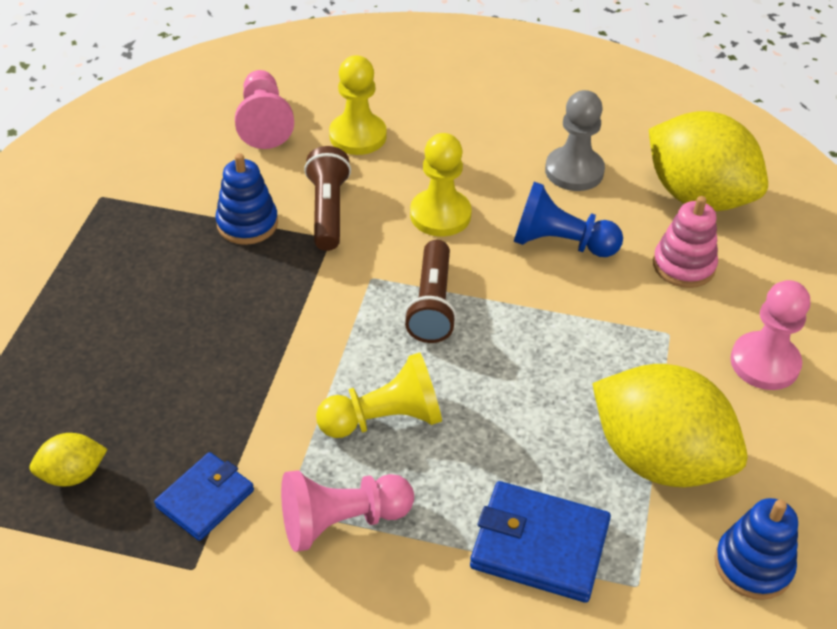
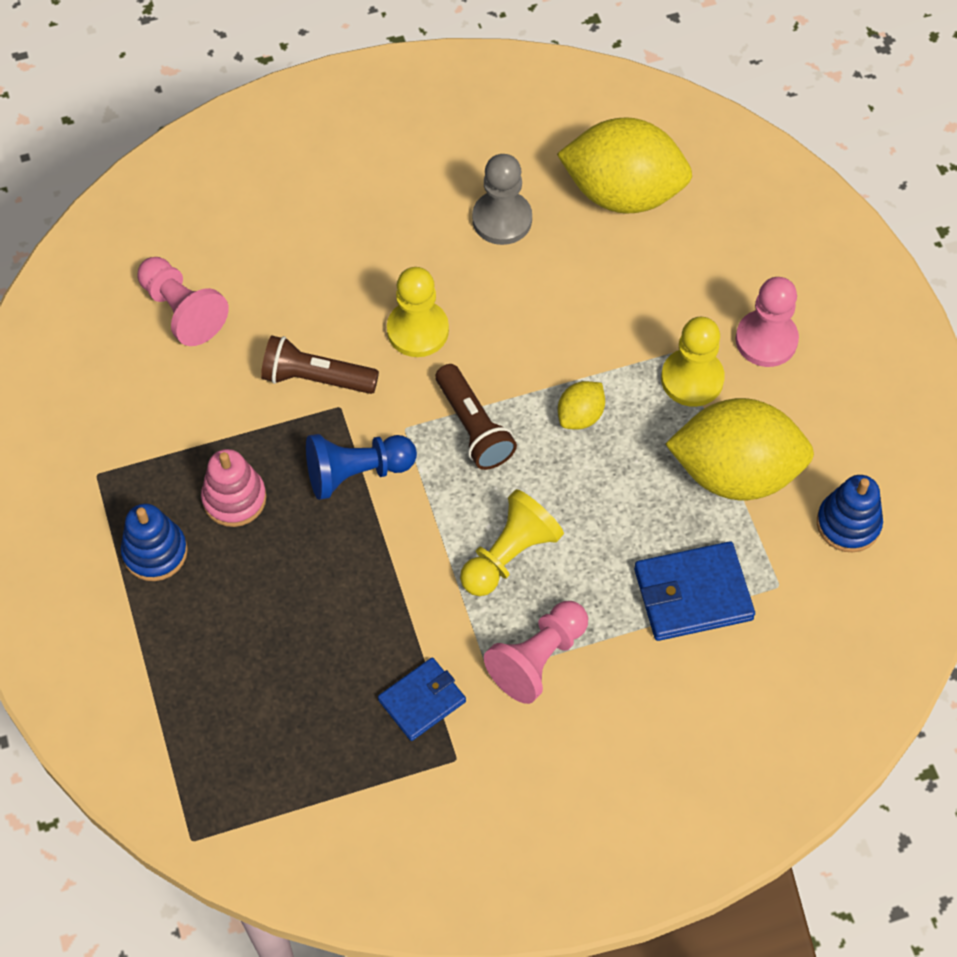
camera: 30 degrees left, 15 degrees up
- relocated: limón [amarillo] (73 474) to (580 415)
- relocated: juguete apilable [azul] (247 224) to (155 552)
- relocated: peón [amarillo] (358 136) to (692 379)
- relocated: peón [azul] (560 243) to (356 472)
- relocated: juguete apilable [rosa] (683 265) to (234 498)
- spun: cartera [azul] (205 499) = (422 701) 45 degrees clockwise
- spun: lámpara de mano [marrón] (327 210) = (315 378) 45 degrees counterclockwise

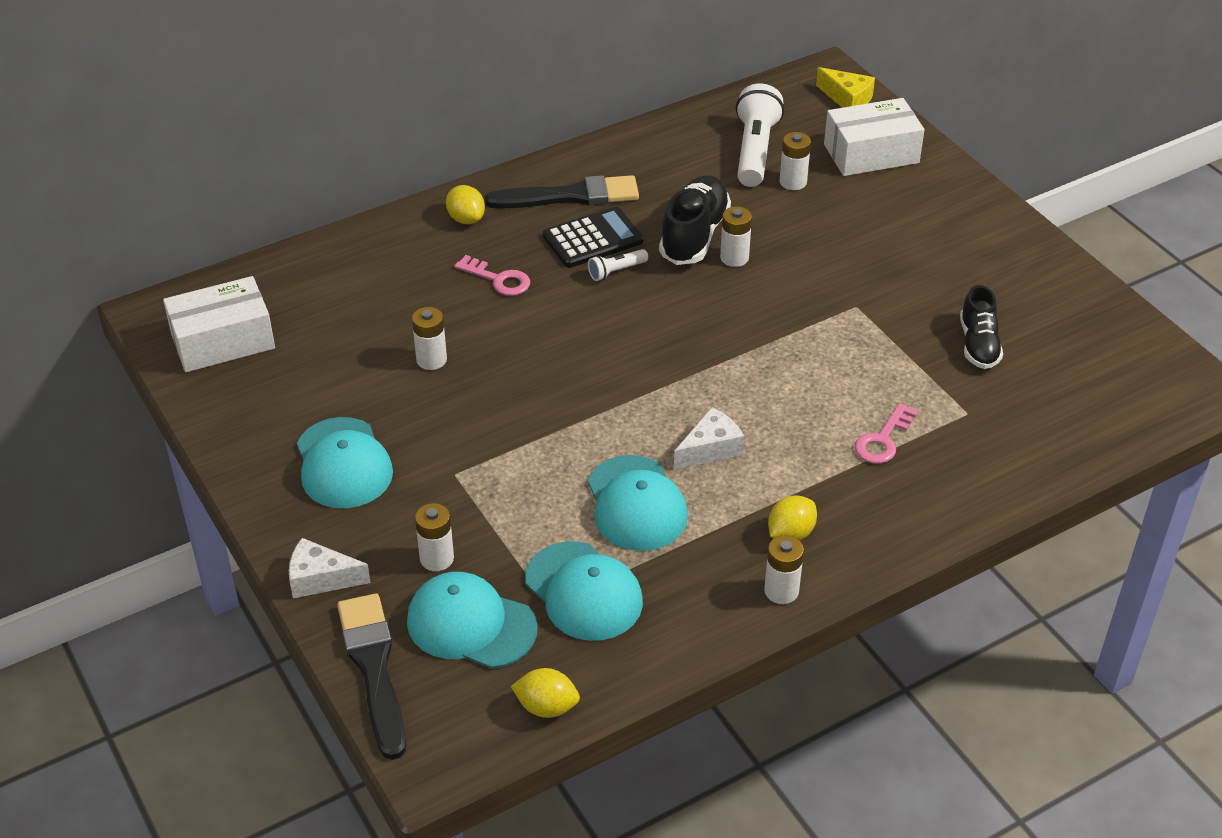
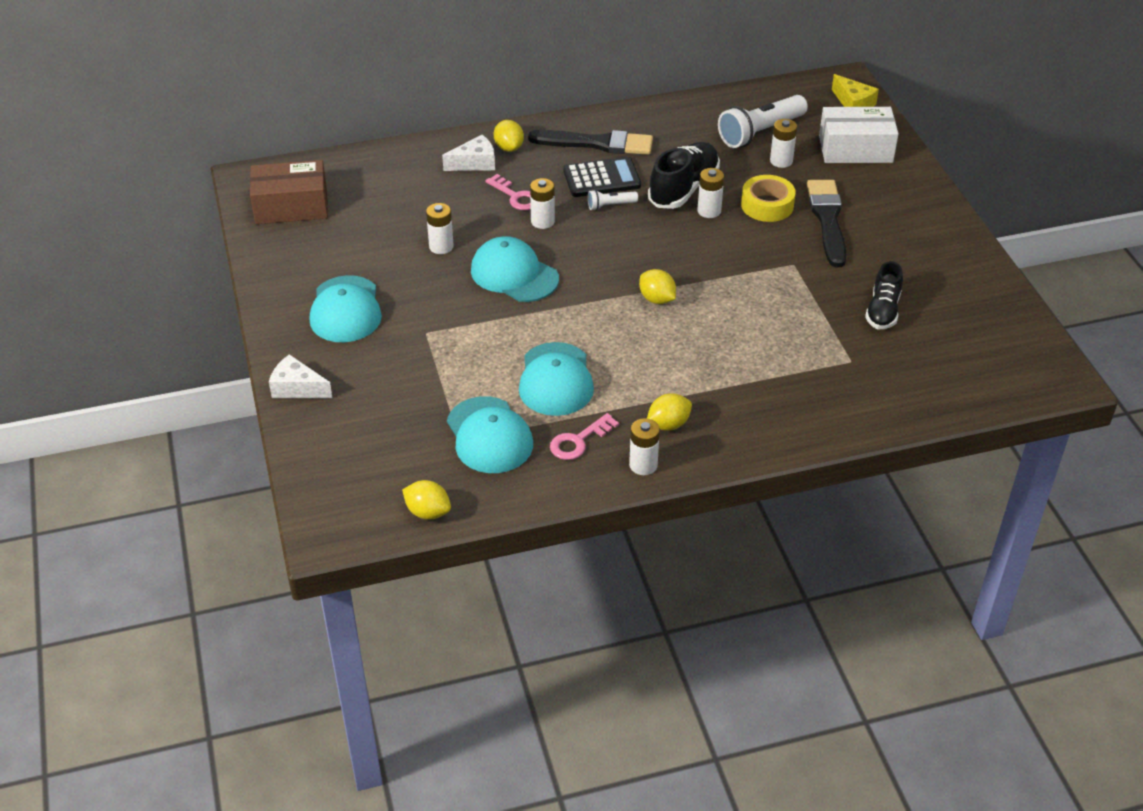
camera: 15 degrees right, 0 degrees up
- appeared: limón [amarillo] (657 299)
- appeared: cinta adhesiva [amarillo] (767 205)
- relocated: pincel [negro] (374 669) to (827 220)
- relocated: gorra [turquesa] (471 624) to (514 274)
- relocated: pila [blanco] (437 558) to (542 221)
- relocated: queso [blanco] (710 449) to (475 163)
- relocated: llave [rosa] (883 440) to (579 441)
- colour: caja [blanco] (223 341) to caja [marrón] (291 206)
- spun: lámpara de mano [blanco] (755 151) = (760 132) 150 degrees counterclockwise

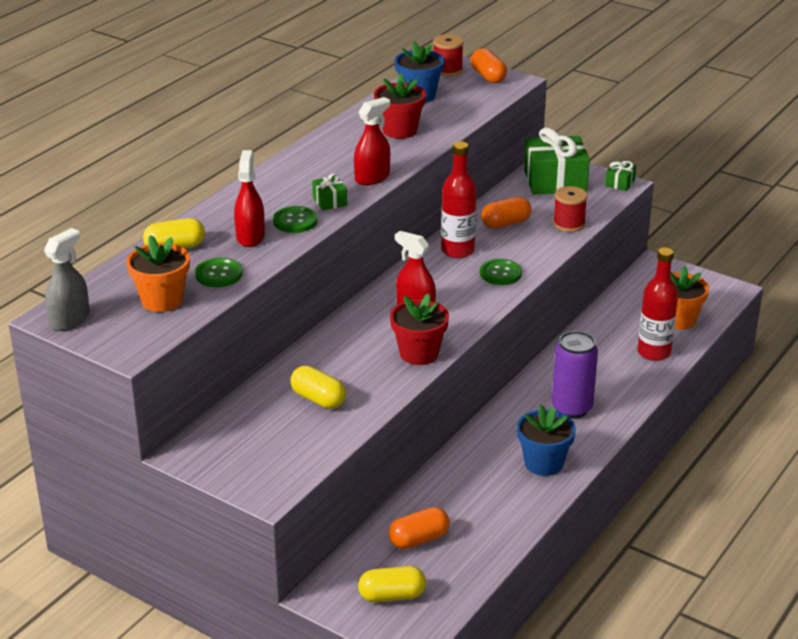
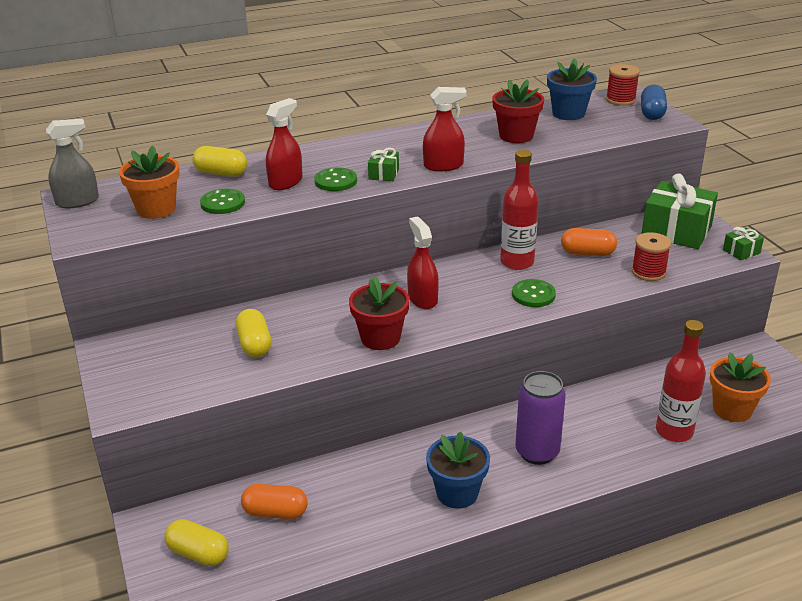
camera: 35 degrees right, 0 degrees up
- colour: cápsula [naranja] (488 76) to cápsula [azul] (652 113)

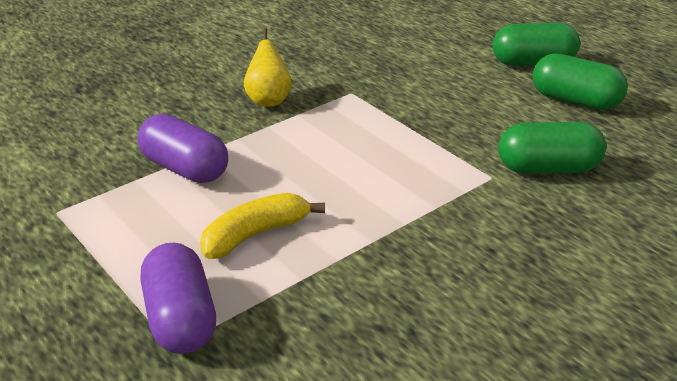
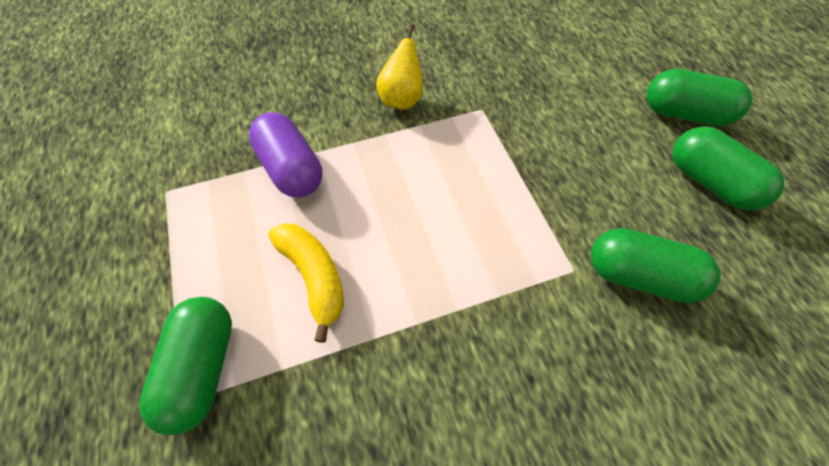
camera: 20 degrees right, 25 degrees up
- colour: cápsula [morado] (181 319) to cápsula [verde] (202 368)
- spun: plátano [amarillo] (255 234) = (314 277) 75 degrees clockwise

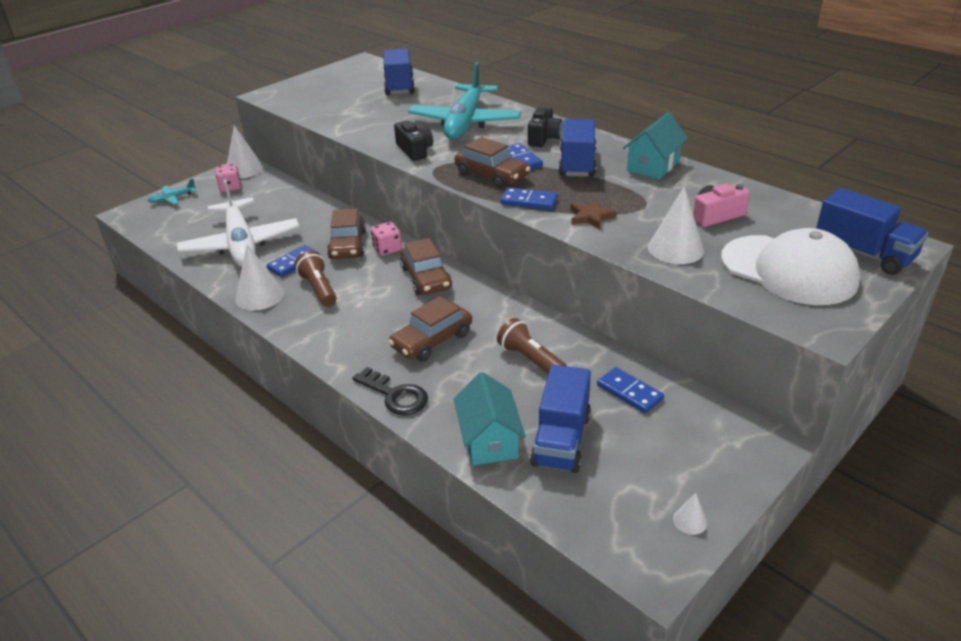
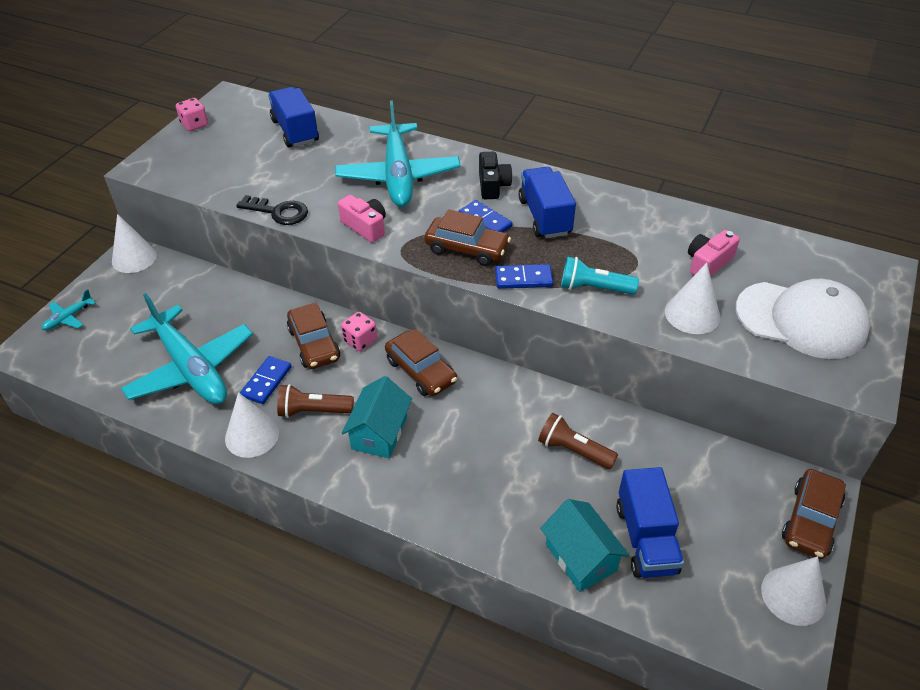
camera: 20 degrees left, 10 degrees up
- missing: ficha de dominó [azul] (629 392)
- missing: camión [azul] (863 253)
- relocated: dado [rosa] (230 187) to (194 124)
- relocated: llave [negro] (395 395) to (278 212)
- relocated: coche [marrón] (432 340) to (810 520)
- relocated: casa [turquesa] (653 166) to (379 433)
- exchanged: estrella [marrón] (591 217) to lámpara de mano [turquesa] (594 288)
- colour: avión [blanco] (241 244) to avión [turquesa] (190 368)
- colour: cámara [negro] (414 150) to cámara [rosa] (365 227)
- spun: lámpara de mano [marrón] (319 289) = (313 411) 45 degrees counterclockwise
- size: cono [blanco] (690 521) = (793 595) x2.03

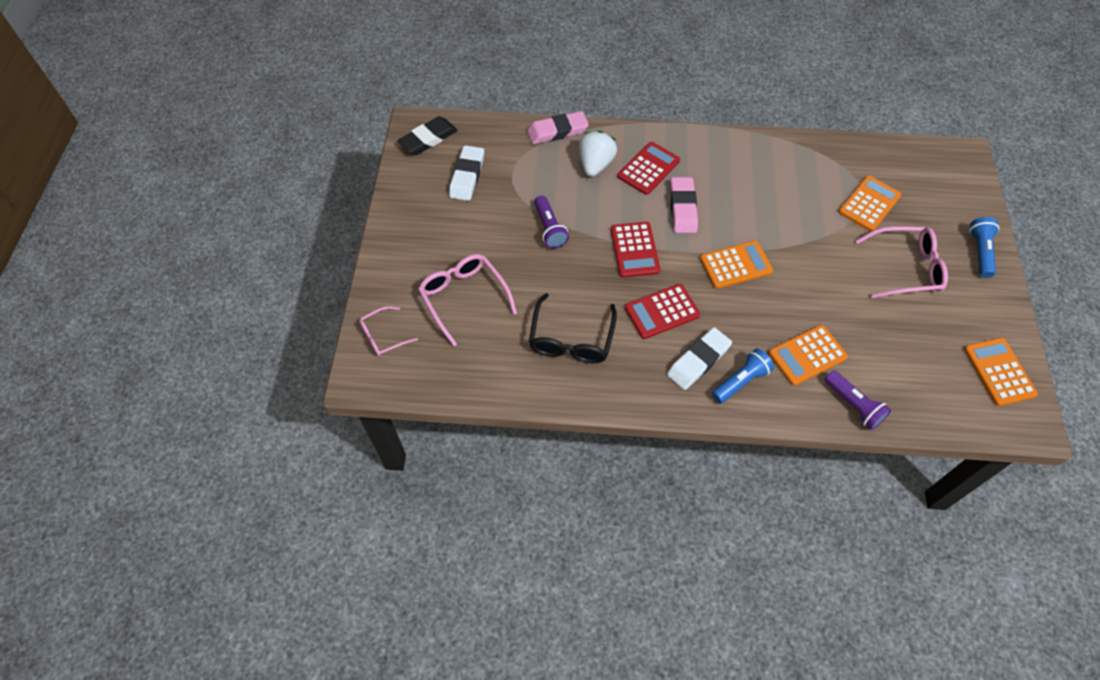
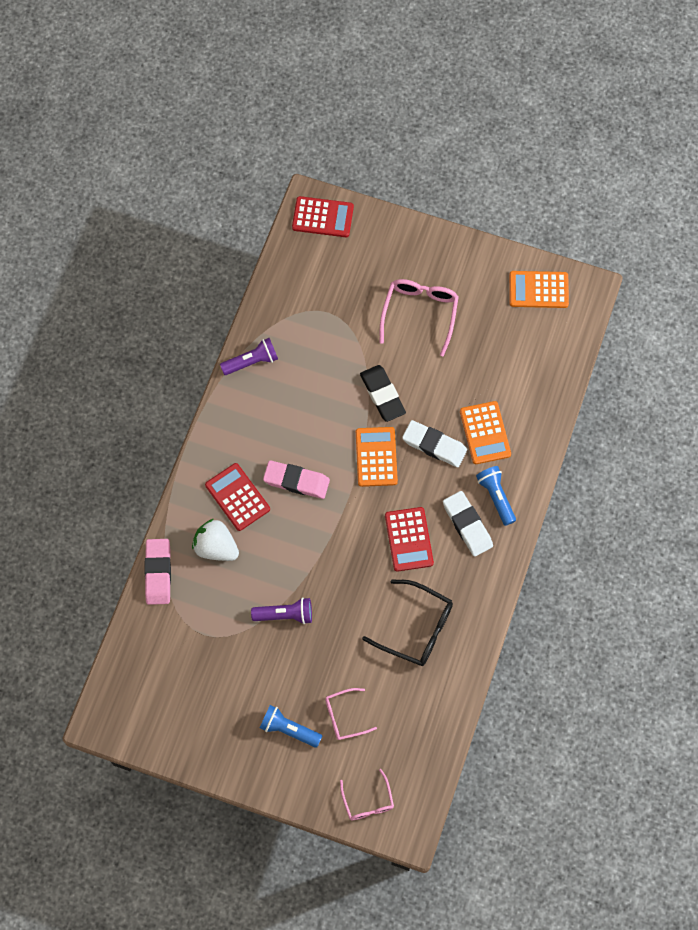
camera: 75 degrees left, 10 degrees up
- missing: calculadora [naranja] (869 204)
- relocated: goma de borrar [negro] (428 139) to (382 395)
- relocated: goma de borrar [blanco] (467 176) to (434 445)
- relocated: calculadora [rojo] (634 250) to (322 217)
- relocated: lámpara de mano [morado] (853 405) to (251 362)
- relocated: lámpara de mano [azul] (980 252) to (289 729)
- size: gafas [rosa] (463 297) = (344 716) x0.60

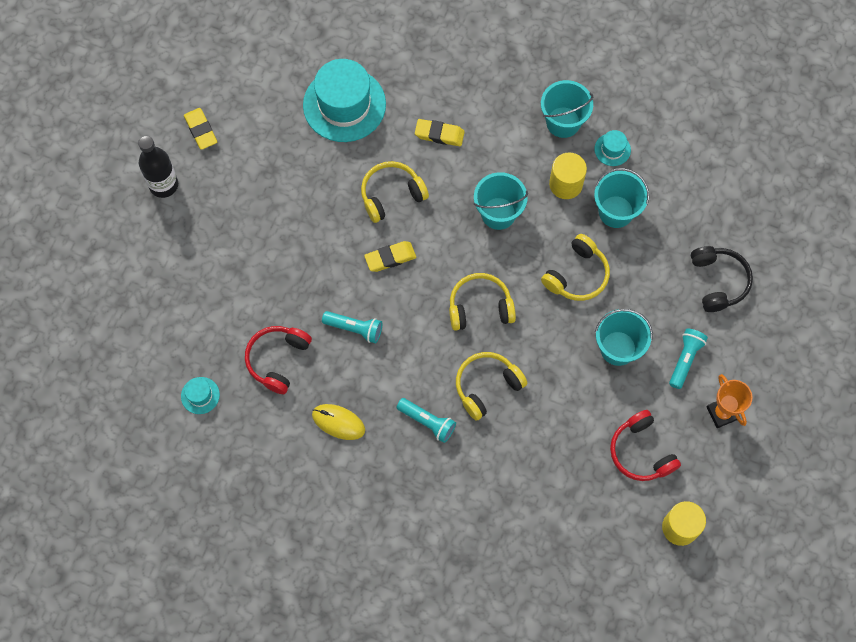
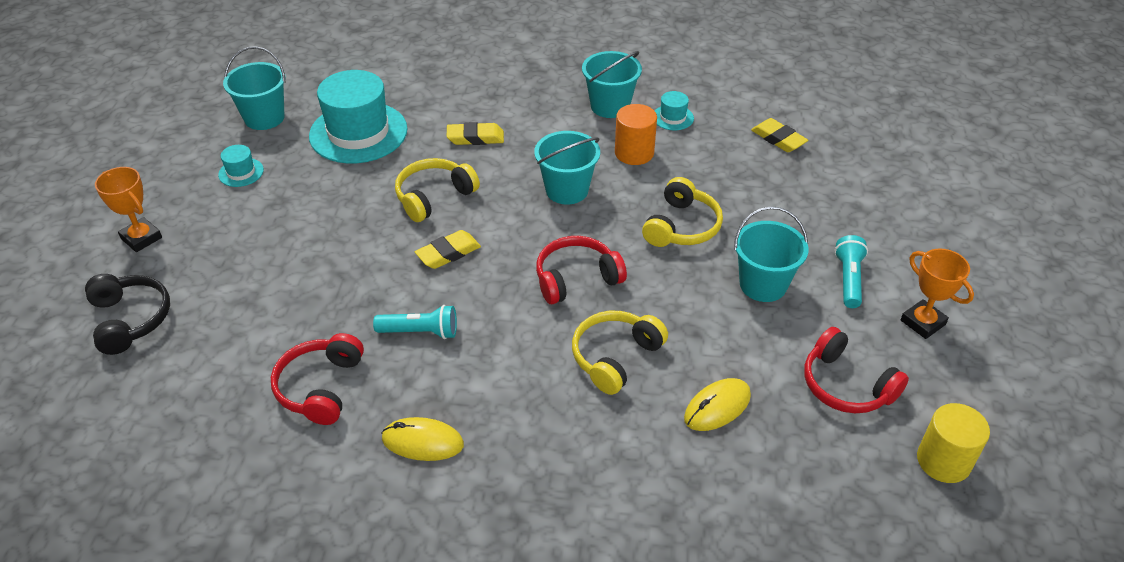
camera: 15 degrees left, 25 degrees down
- missing: lámpara de mano [turquesa] (427 422)
- appeared: ratón [amarillo] (717 407)
- relocated: sombrero [turquesa] (200 395) to (241 172)
- relocated: goma de borrar [amarillo] (201 130) to (778 139)
- relocated: balde [turquesa] (616 211) to (264 118)
- relocated: auriculares [negro] (718 281) to (130 319)
- exchanged: botella [negro] (163 185) to trofeo [naranja] (141 238)
- colour: auriculares [amarillo] (480 307) to auriculares [rojo] (576 278)
- colour: cilindro [amarillo] (565 184) to cilindro [naranja] (634 153)

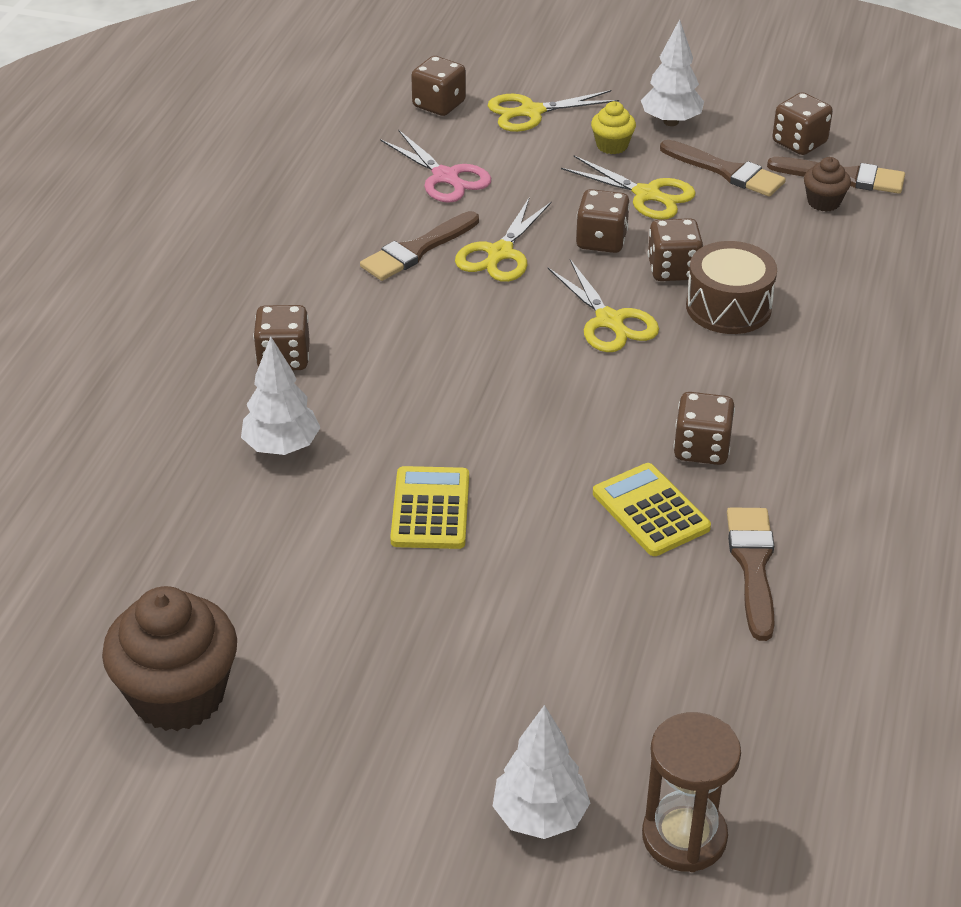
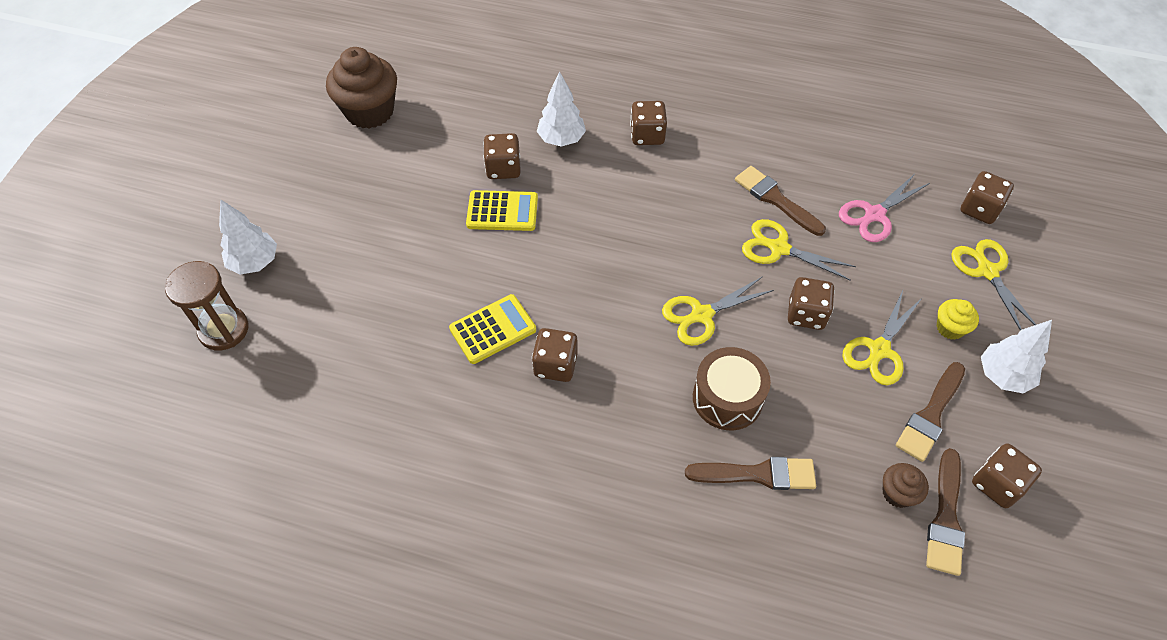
camera: 90 degrees right, 15 degrees up
- relocated: dado [marrón] (673 270) to (503 168)
- relocated: pincel [marrón] (753 565) to (758 474)

